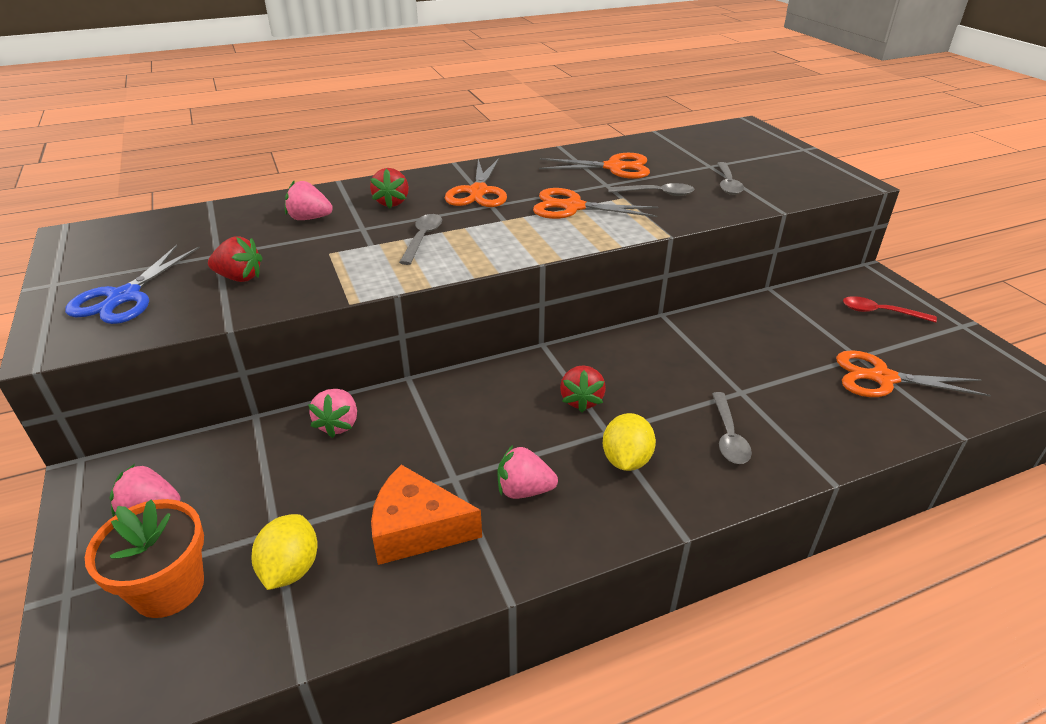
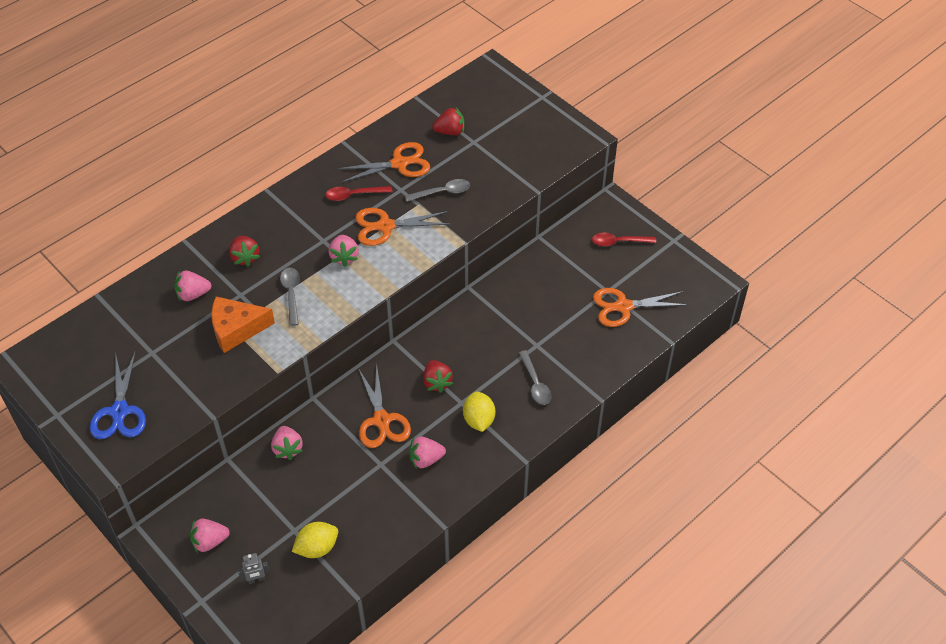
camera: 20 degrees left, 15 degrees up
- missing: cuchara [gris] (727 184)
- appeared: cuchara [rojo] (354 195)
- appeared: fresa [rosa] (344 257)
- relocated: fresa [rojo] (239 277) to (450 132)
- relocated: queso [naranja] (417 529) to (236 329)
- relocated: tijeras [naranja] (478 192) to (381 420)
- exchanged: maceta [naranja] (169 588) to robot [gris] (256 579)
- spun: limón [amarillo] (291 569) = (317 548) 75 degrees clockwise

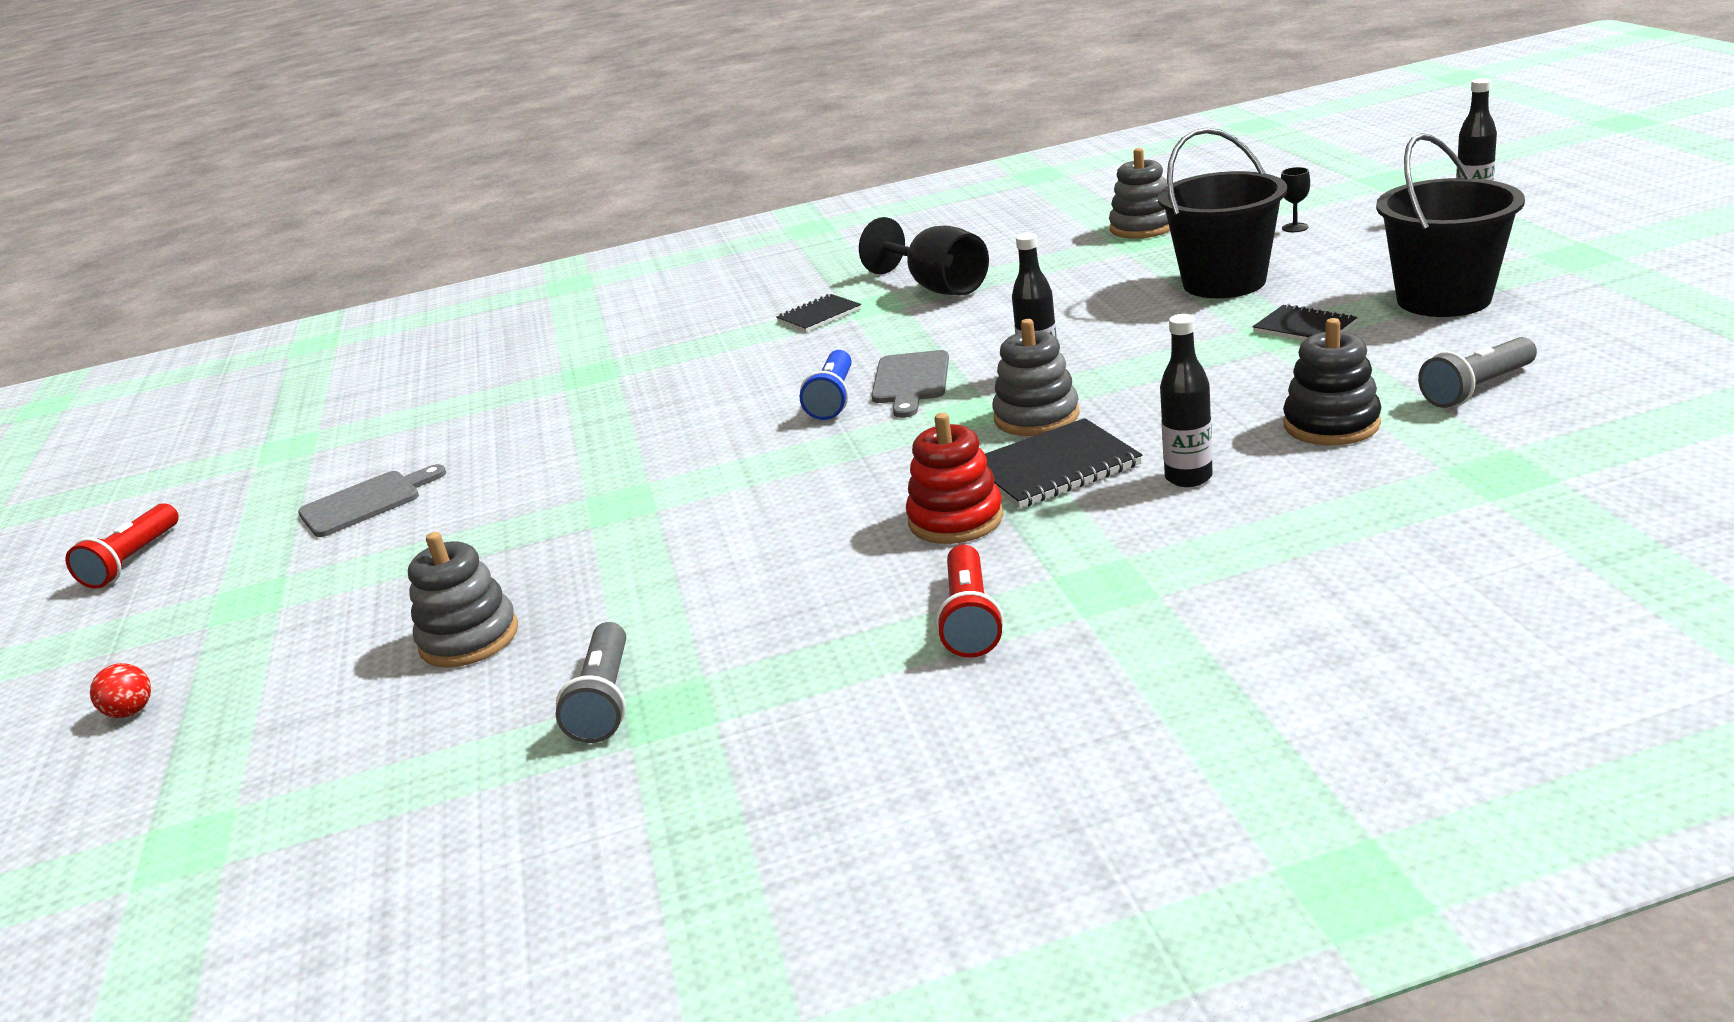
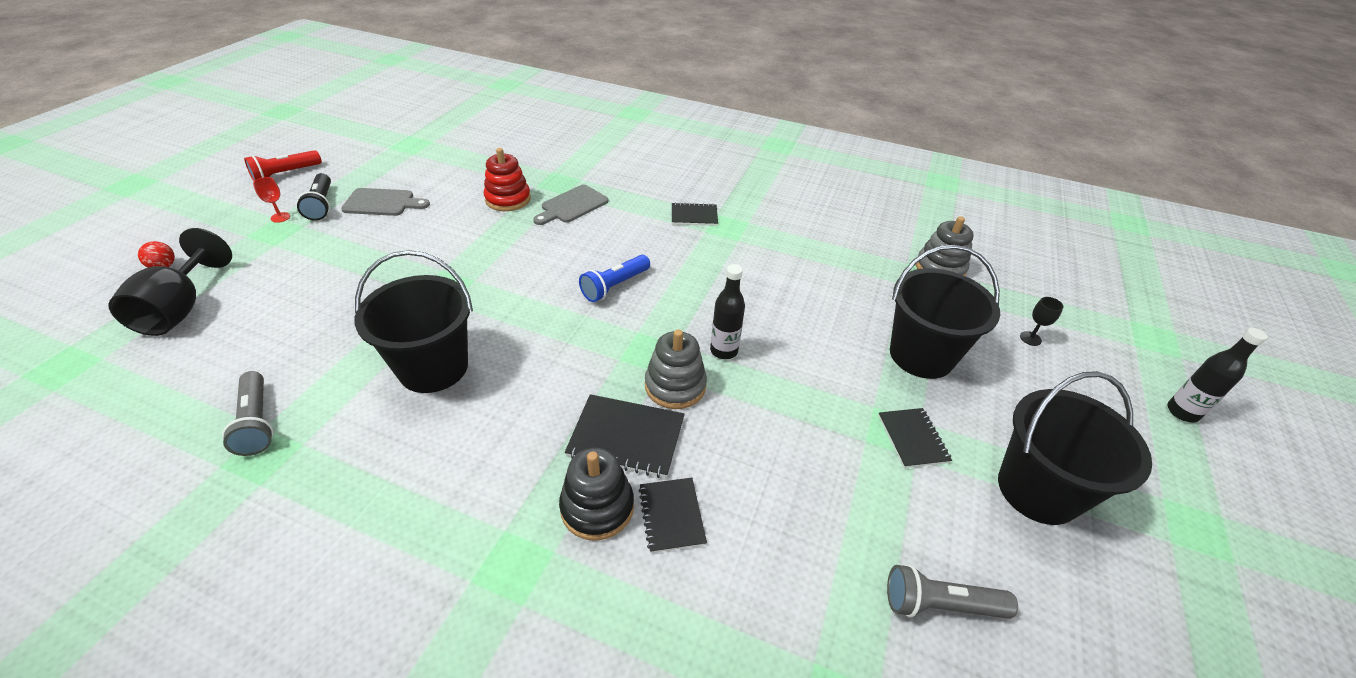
camera: 30 degrees right, 15 degrees up
- missing: juguete apilable [gris] (469 638)
- missing: lámpara de mano [rojo] (970 619)
- appeared: copa [rojo] (280 217)
- appeared: lámpara de mano [negro] (321 205)
- appeared: balde [negro] (433 367)
- relocated: copa [negro] (937 287) to (180 309)
- relocated: tabla de cortar [gris] (910 381) to (572 205)
- relocated: juguete apilable [rojo] (955 519) to (508 199)
- relocated: juguete apilable [negro] (1331 424) to (597 507)
- exchanged: botella [negro] (1188 477) to cuaderno [negro] (671 515)
- spun: lámpara de mano [gris] (605 700) = (257 422) 60 degrees counterclockwise

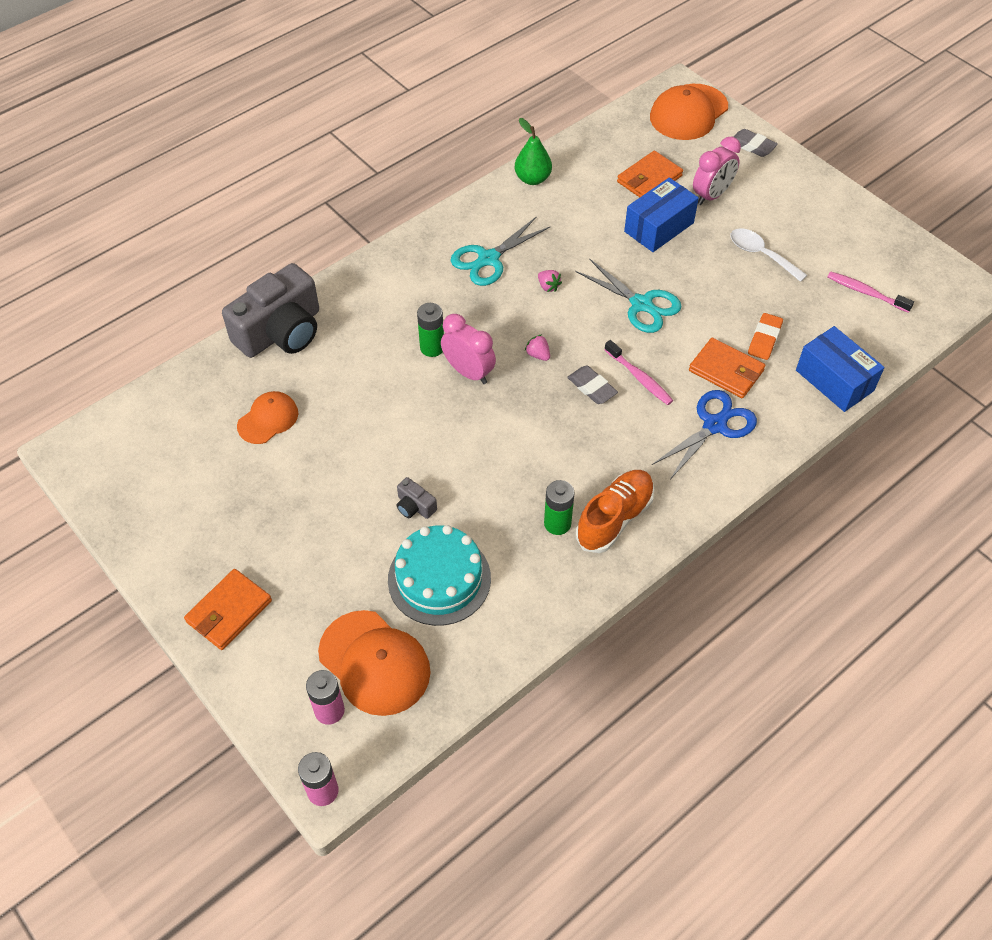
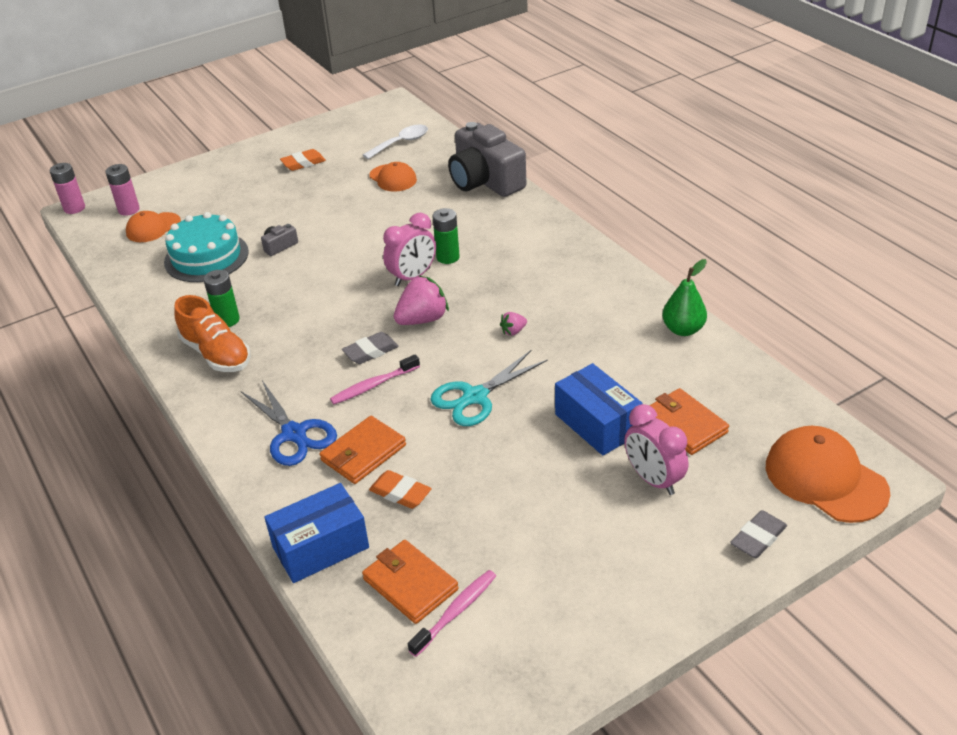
camera: 100 degrees right, 15 degrees down
- missing: tijeras [turquesa] (488 259)
- appeared: goma de borrar [naranja] (303 163)
- relocated: cartera [naranja] (229 611) to (410 584)
- relocated: cuchara [blanco] (761 254) to (401 143)
- size: gorra [naranja] (374 663) = (153 228) x0.61
- size: fresa [rosa] (538 355) = (422 319) x2.02

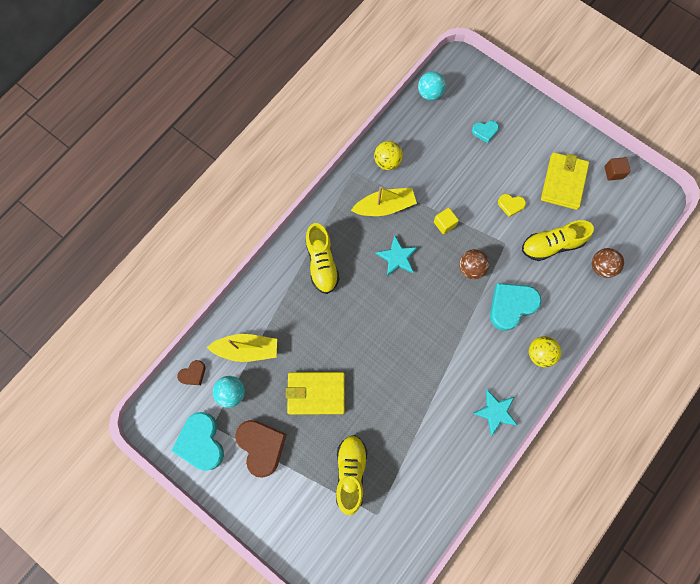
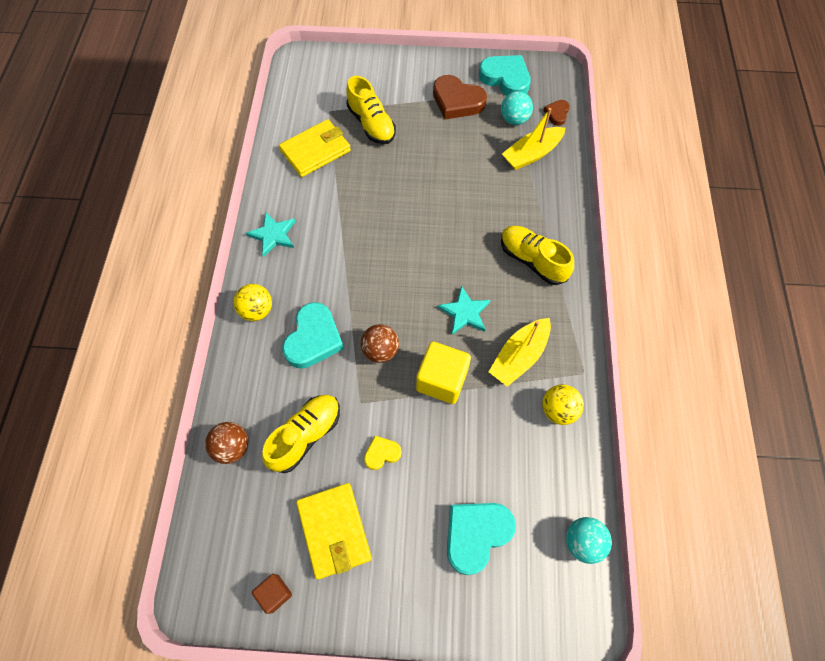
camera: 145 degrees right, 10 degrees down
- relocated: cartera [amarillo] (316 393) to (315 151)
- size: cubo [amarillo] (444 224) = (442 380) x1.83
- size: corazón [turquesa] (485 132) = (476 534) x1.93

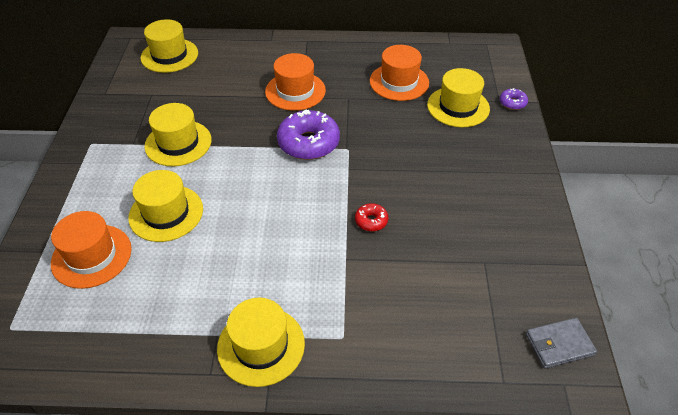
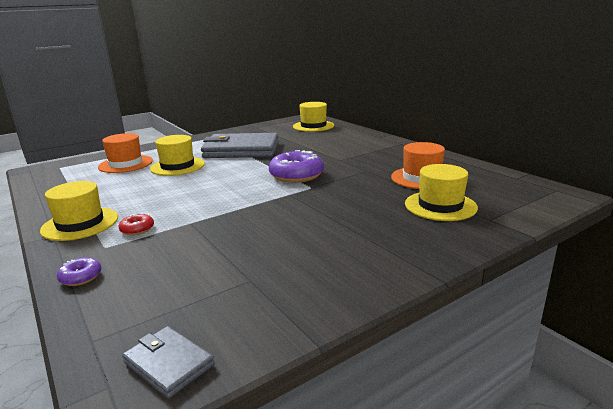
camera: 55 degrees right, 25 degrees down
- missing: sombrero [naranja] (295 91)
- relocated: rosquilla [rojo] (371 221) to (137 229)
- relocated: rosquilla [morado] (512 103) to (81 277)
- exchanged: sombrero [amarillo] (178 143) to cartera [gris] (241 150)

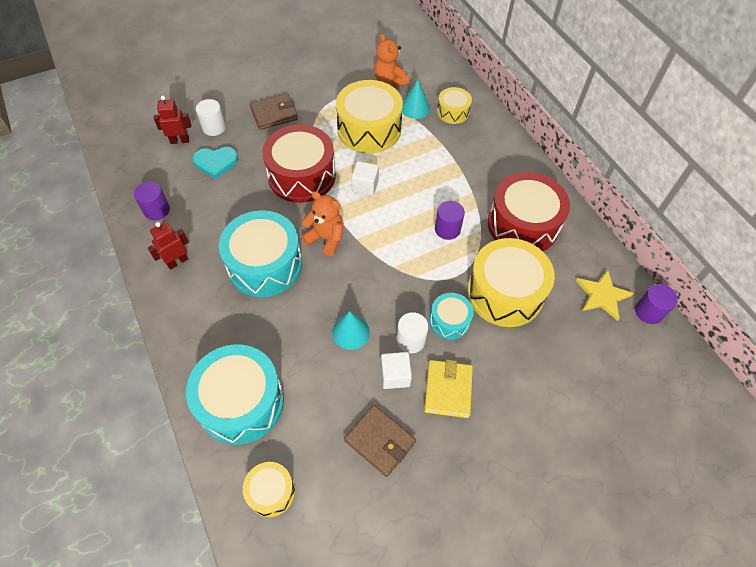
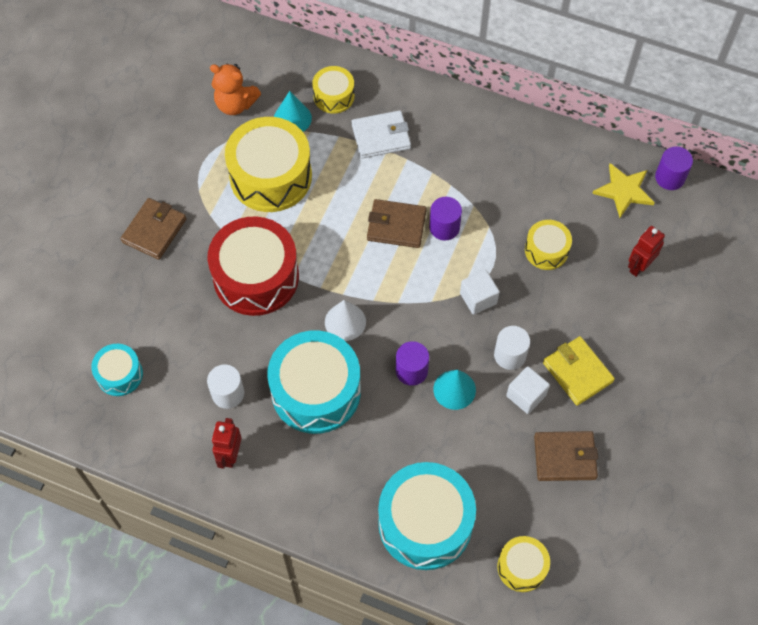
camera: 40 degrees left, 5 degrees up
- missing: corazón [turquesa] (216 162)
- missing: tambor [rojo] (523 225)
- appeared: cartera [blanco] (381 136)
- appeared: cartera [marrón] (396 226)
- relocated: cilindro [morado] (157 210) to (411 370)
- relocated: robot [rojo] (180 140) to (639 266)
- relocated: cilindro [blanco] (214 127) to (228 393)
- relocated: cubo [blanco] (365 186) to (478 298)
- relocated: tambor [turquesa] (449 321) to (119 374)
- exchanged: osito [naranja] (326 238) to cono [blanco] (345 321)
- size: tambor [amarillo] (505 293) = (546 250) x0.52

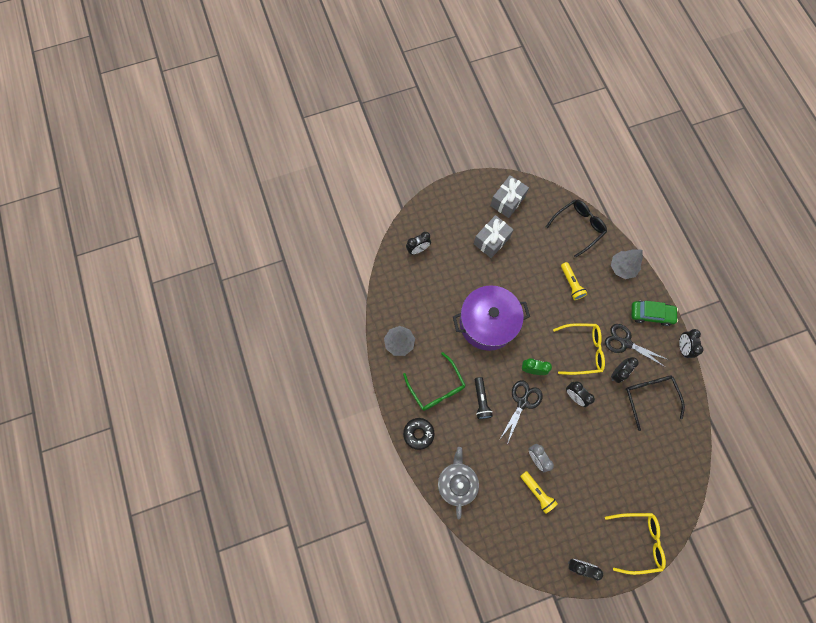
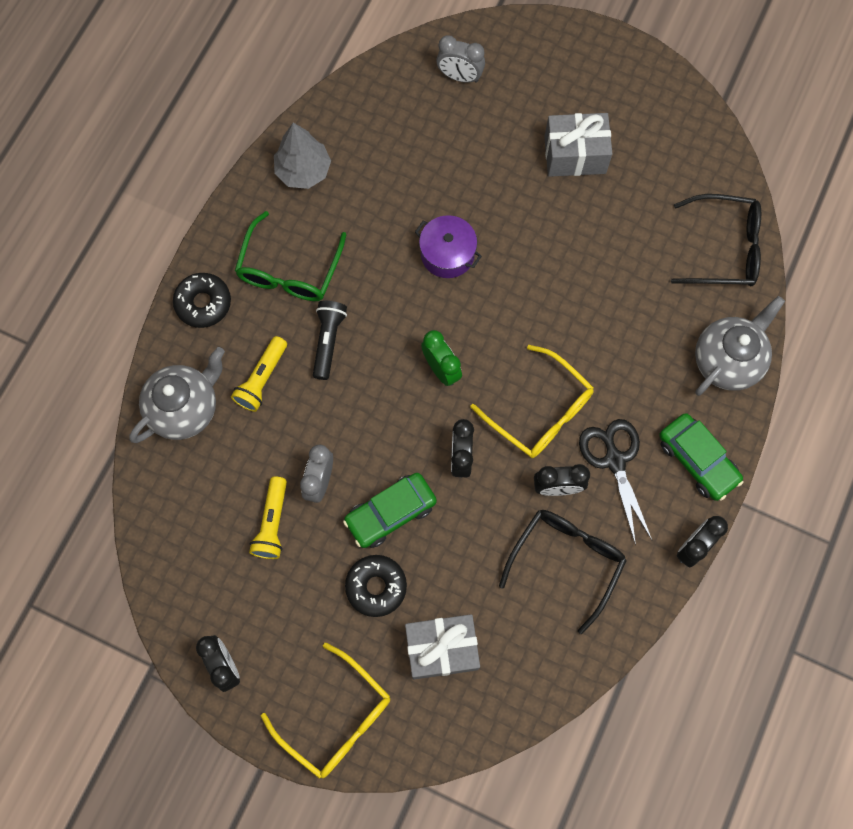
camera: 45 degrees right, 0 degrees up
- missing: tijeras [negro] (522 402)
- appeared: coche [verde] (390 513)
- appeared: rosquilla [negro] (376 586)
- relocated: regalo [gris] (507 201) to (441 648)
- relocated: lámpara de mano [amarillo] (571 284) to (262 379)
- exchanged: árbol [gris] (622 268) to tetera [gris] (727 360)
- colour: despertador [negro] (418 249) to despertador [gris] (460 76)
- spun: lámpara de mano [negro] (481 400) = (328 341) 150 degrees clockwise
- size: olla [morado] (487 323) = (447 254) x0.50

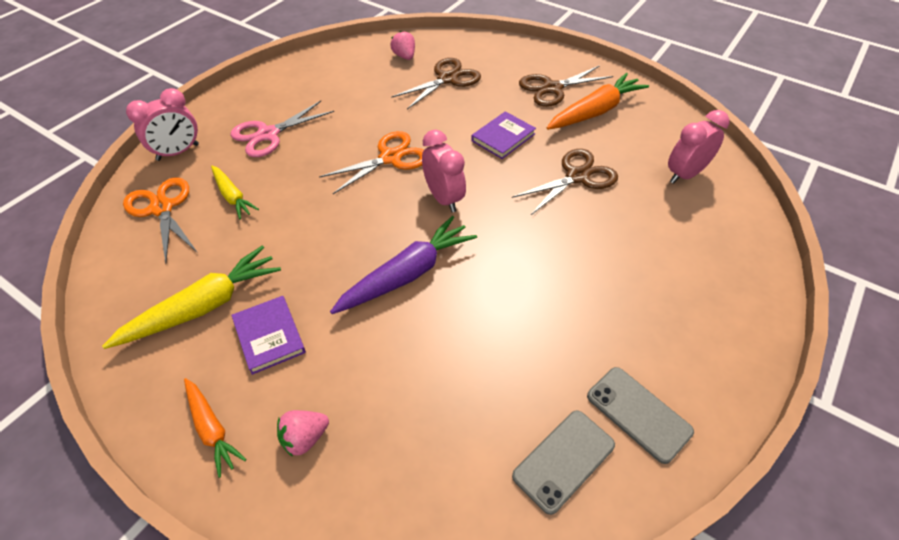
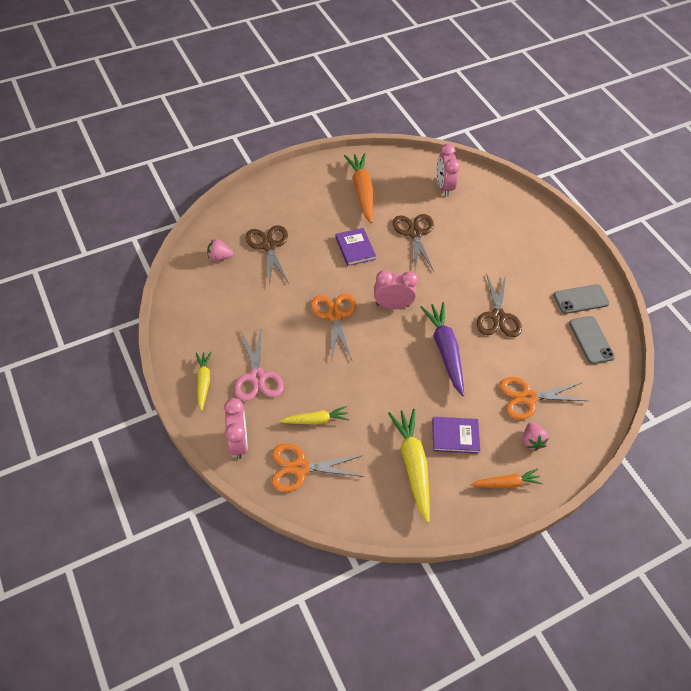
camera: 65 degrees left, 5 degrees up
- appeared: zanahoria [amarillo] (203 382)
- appeared: tijeras [naranja] (528 397)
- relocated: tijeras [marrón] (552 88) to (498 317)

